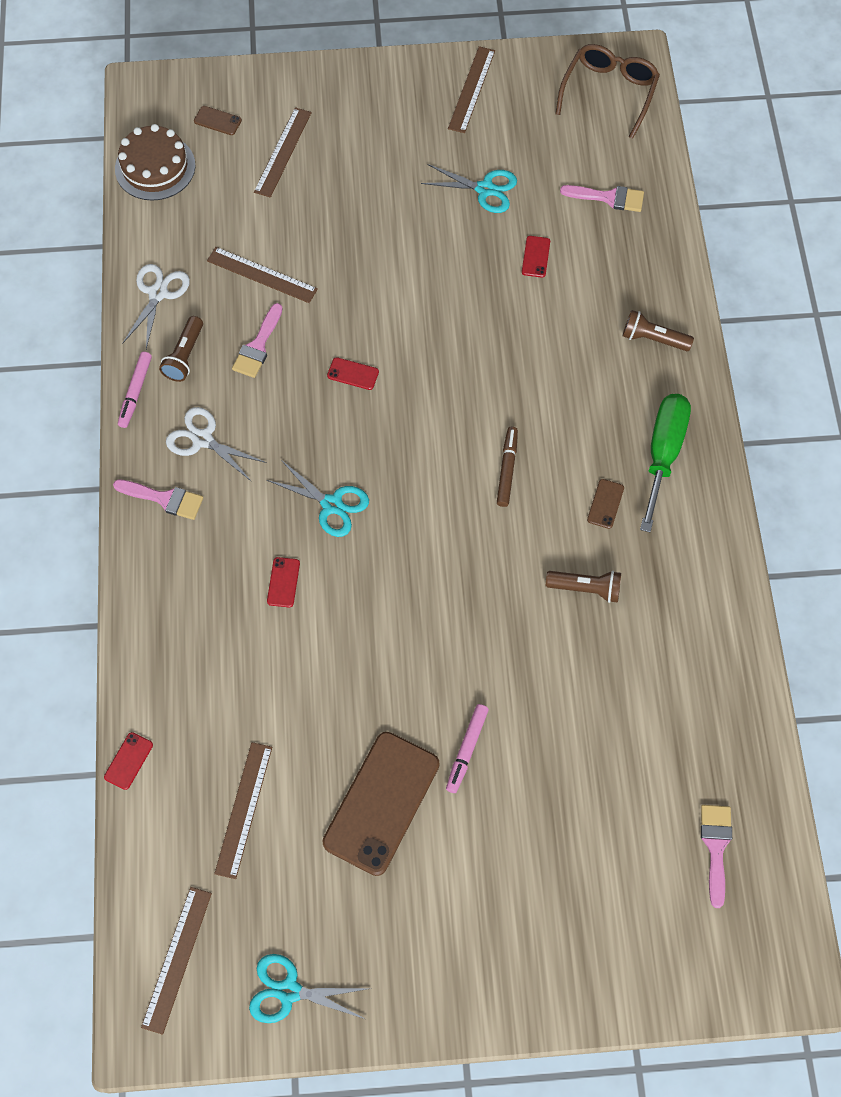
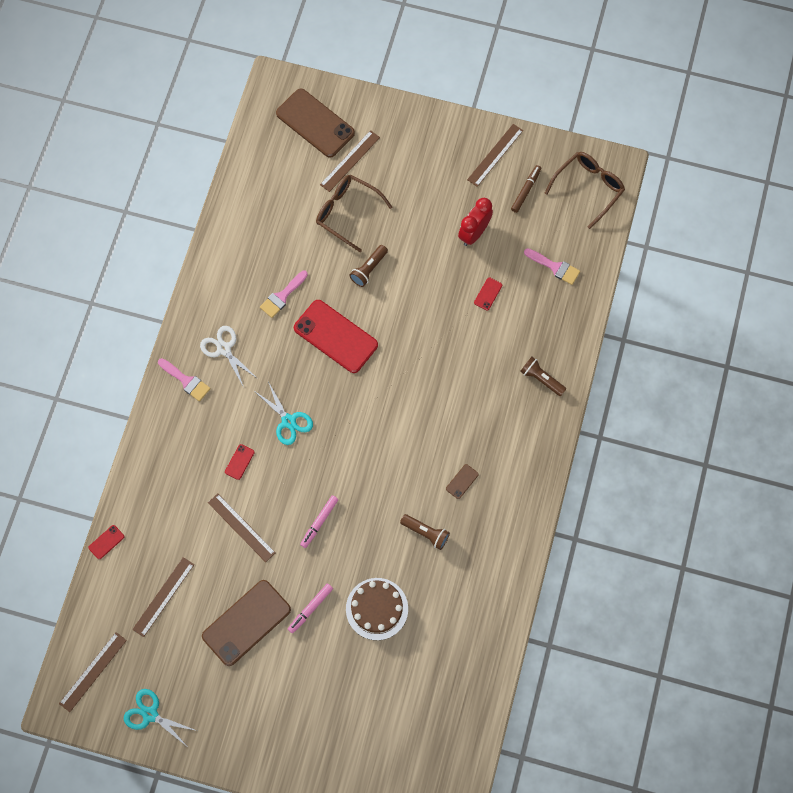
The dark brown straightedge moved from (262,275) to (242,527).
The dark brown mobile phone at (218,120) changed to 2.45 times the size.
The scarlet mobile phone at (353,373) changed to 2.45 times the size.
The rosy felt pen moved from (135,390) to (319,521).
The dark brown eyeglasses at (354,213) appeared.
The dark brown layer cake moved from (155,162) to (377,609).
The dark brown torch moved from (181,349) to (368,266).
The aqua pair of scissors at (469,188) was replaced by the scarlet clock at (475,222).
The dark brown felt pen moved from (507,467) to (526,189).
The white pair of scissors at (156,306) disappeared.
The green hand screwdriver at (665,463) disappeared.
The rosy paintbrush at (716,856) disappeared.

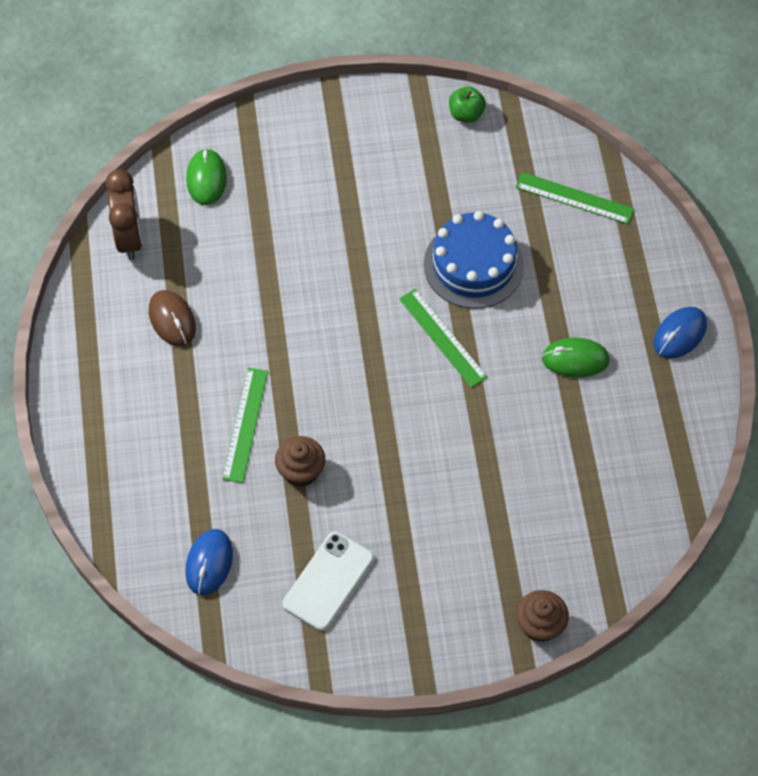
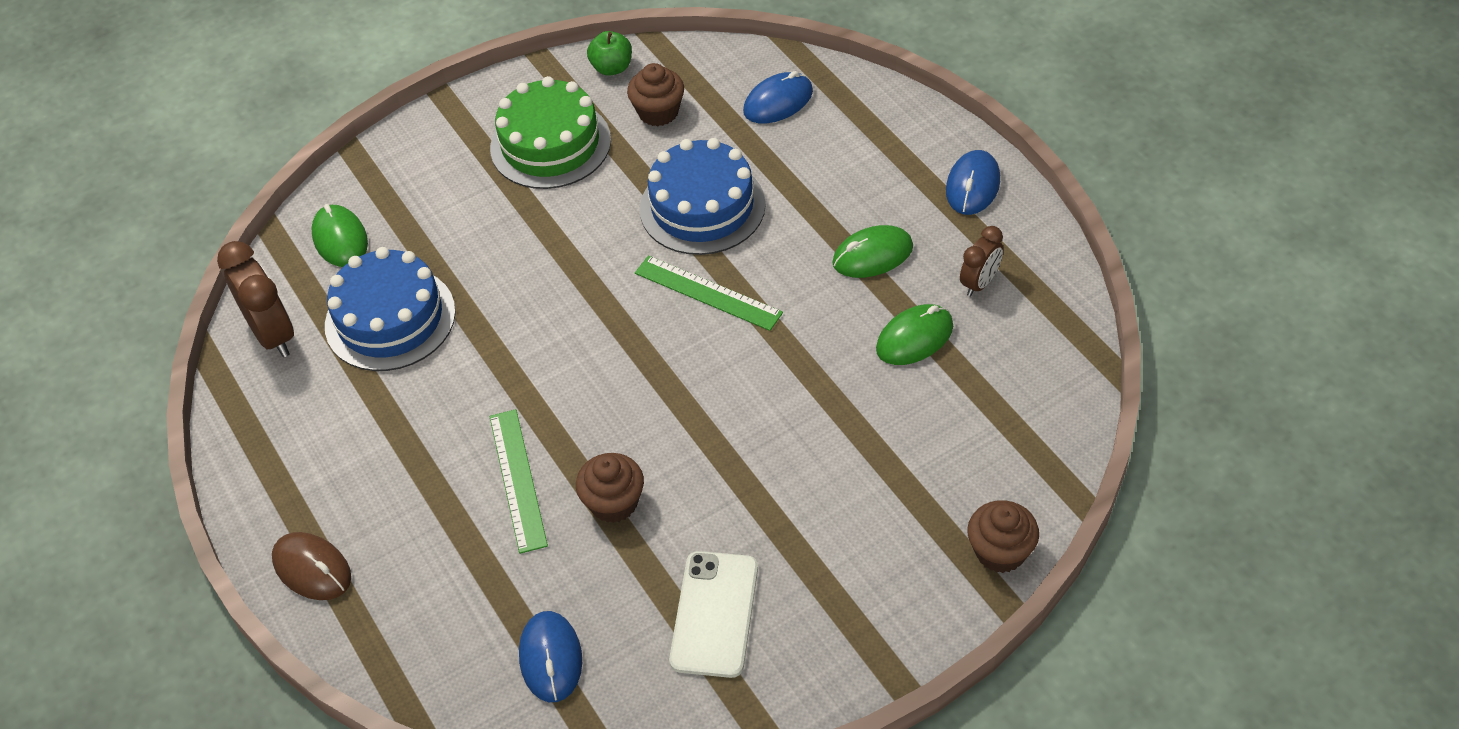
The dark brown computer mouse moved from (172,318) to (311,566).
The royal blue layer cake at (390,309) appeared.
The green layer cake at (550,132) appeared.
The dark brown cupcake at (655,94) appeared.
The green straightedge at (575,198) was replaced by the royal blue computer mouse at (778,97).
The green computer mouse at (914,334) appeared.
The dark brown clock at (981,261) appeared.

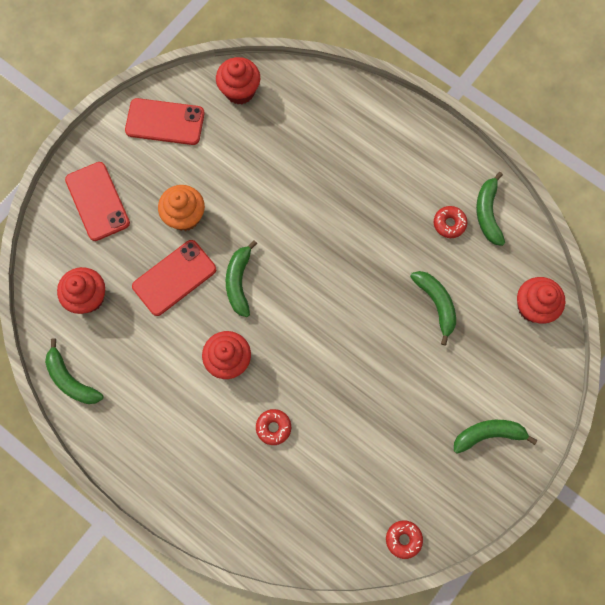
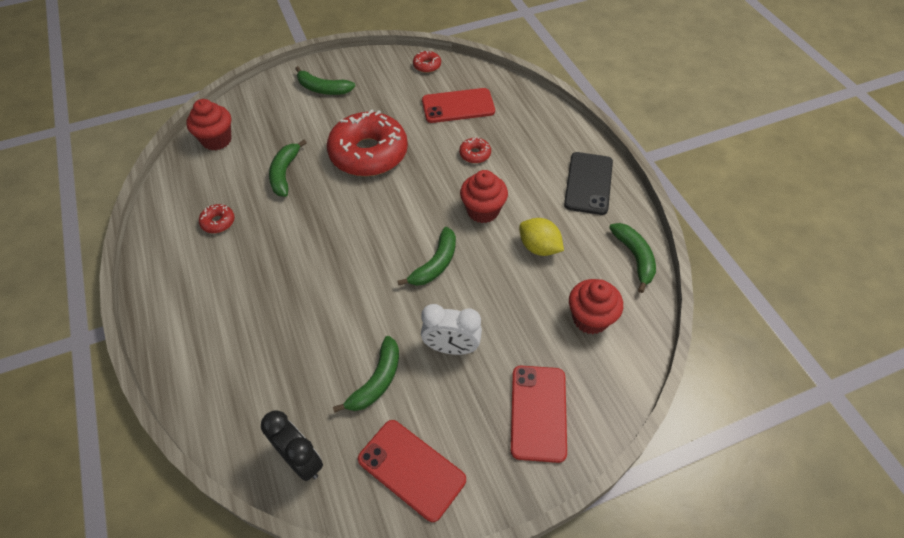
The scarlet cupcake at (238,81) was replaced by the ebony clock at (292,445).
The scarlet donut at (367,143) appeared.
The green banana moved from (490,209) to (366,374).
The orange-coloured cupcake at (181,208) was replaced by the white clock at (451,329).
The scarlet mobile phone moved from (174,278) to (458,105).
The yellow citrus fruit at (541,237) appeared.
The ebony mobile phone at (588,183) appeared.

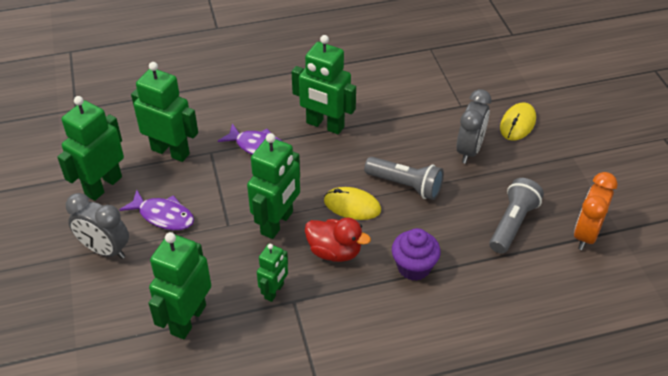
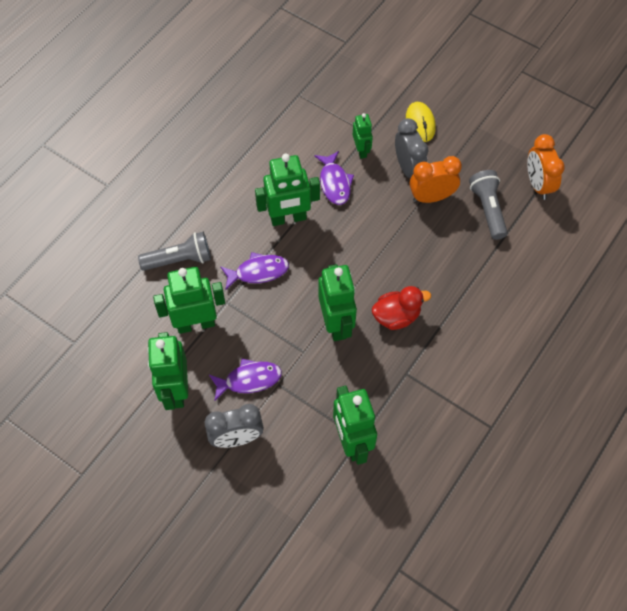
The ash-grey torch moved from (404,178) to (174,251).
The royal purple toy fish at (334,178) appeared.
The green toy robot moved from (272,273) to (363,136).
The orange-coloured clock at (436,179) appeared.
The yellow computer mouse at (352,203) disappeared.
The royal purple cupcake at (416,254) disappeared.

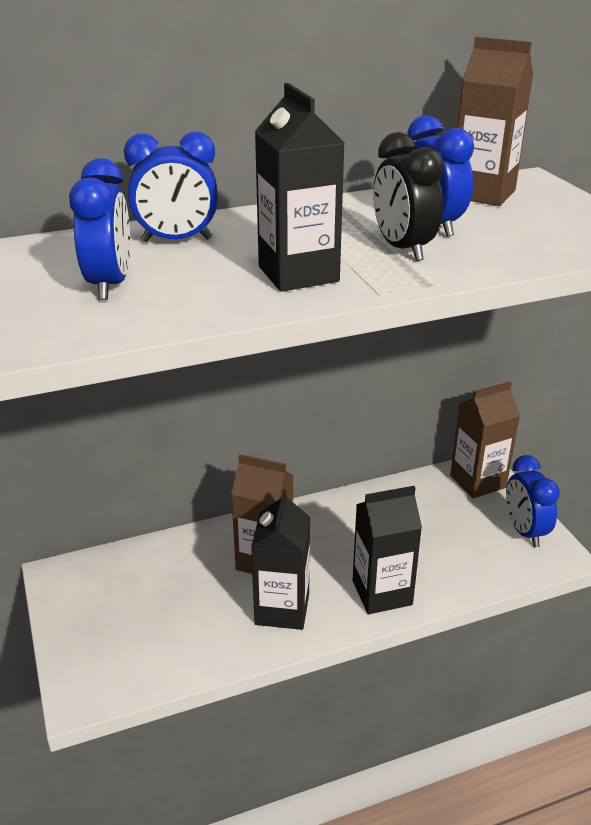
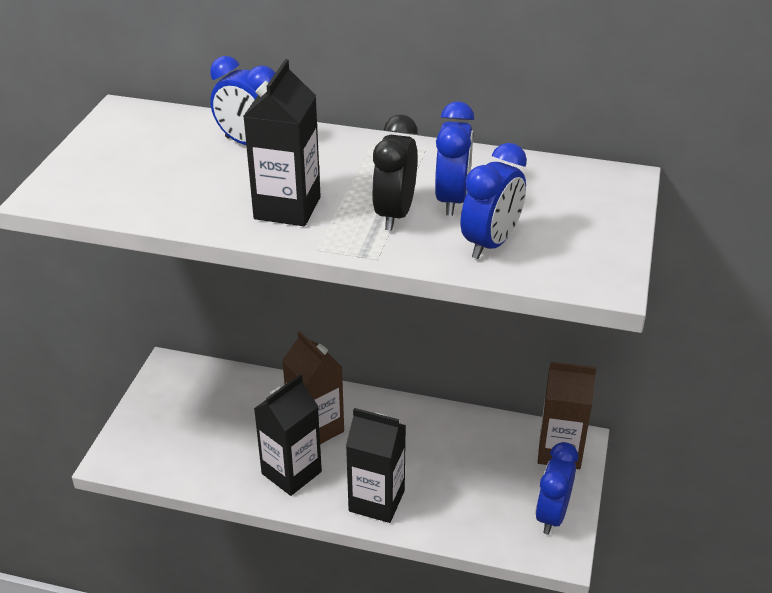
The royal blue clock moved from (99,229) to (494,201).
The dark brown milk carton at (495,121) disappeared.

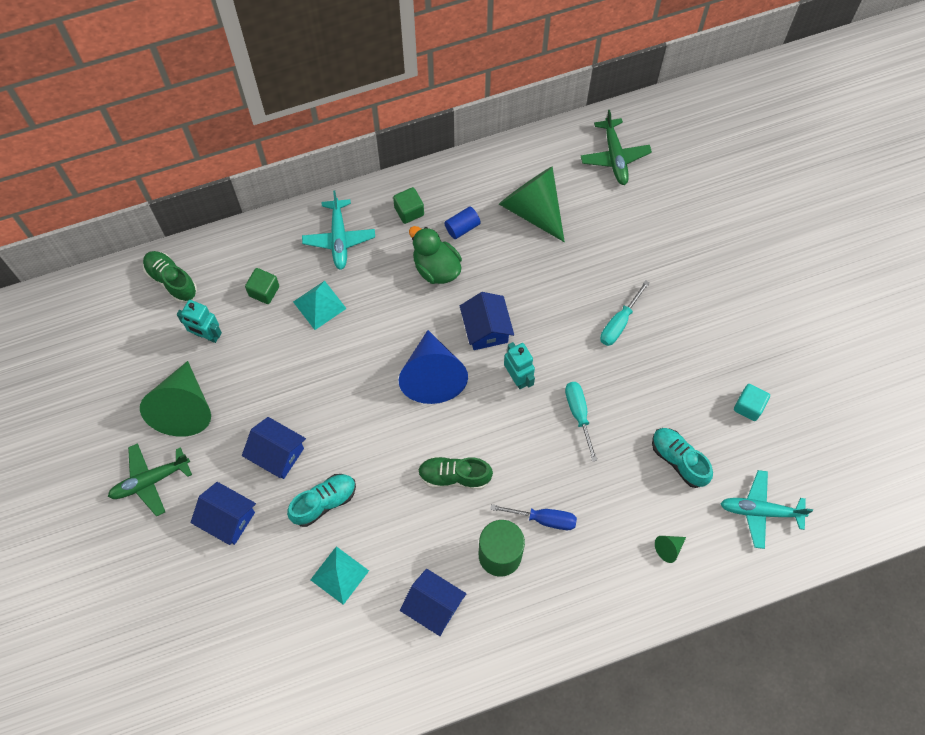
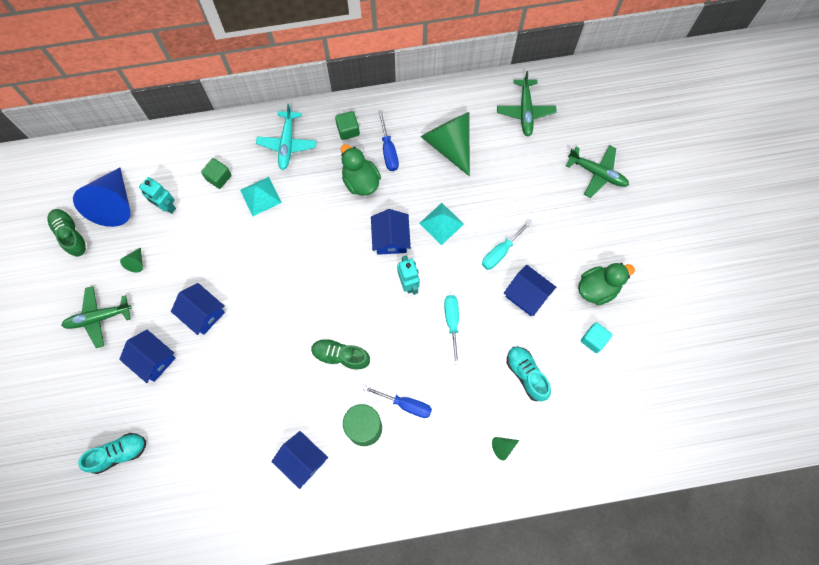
The green sneaker moved from (170,277) to (67,233).
The royal blue cone shape moved from (433,367) to (102,197).
The aqua sneaker moved from (321,500) to (112,453).
The green cone shape at (175,399) changed to 0.41 times the size.
The royal blue cylinder shape at (462,222) was replaced by the royal blue hand screwdriver at (388,141).
The aqua pyramid shape moved from (339,575) to (441,224).
The royal blue cottage at (530,290) appeared.
The green toy plane at (597,171) appeared.
The green toy duck at (606,284) appeared.
The aqua toy plane at (766,509) disappeared.

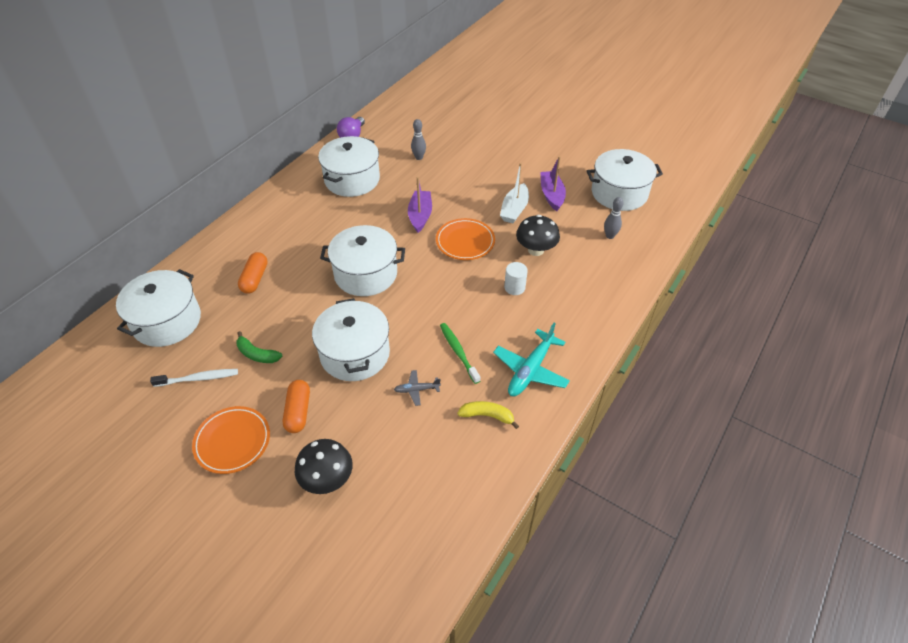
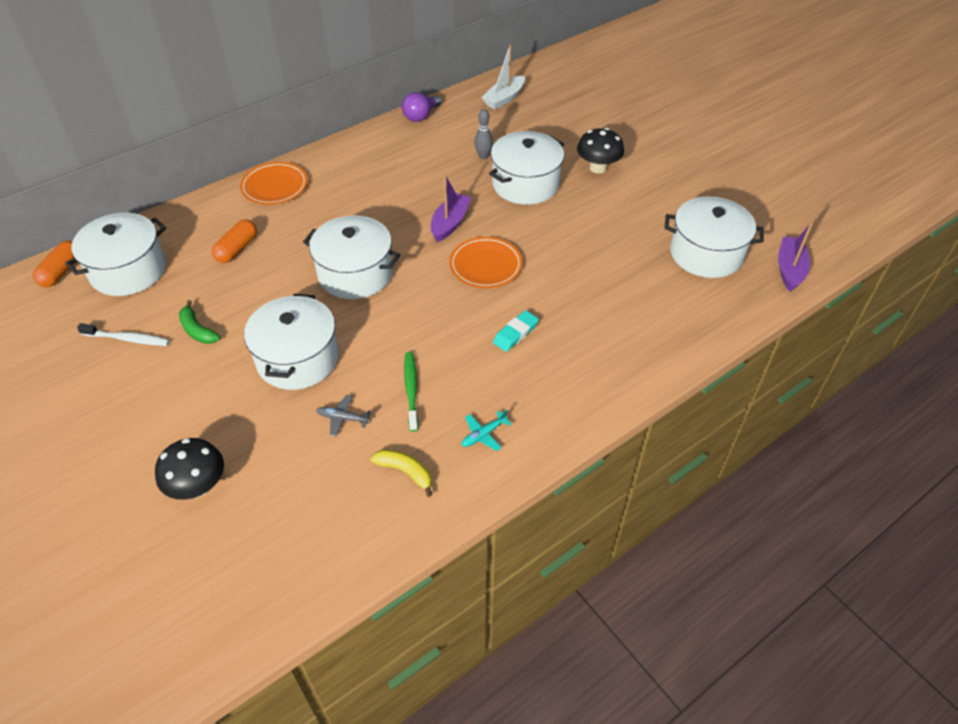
The orange-coloured capsule moved from (296,406) to (53,264).
The orange-coloured dinner plate moved from (231,440) to (274,183).
The aqua toy plane at (531,359) changed to 0.51 times the size.
The white sailboat moved from (514,193) to (503,77).
The white cooking pot moved from (349,166) to (526,168).
The white cylinder shape at (516,278) was replaced by the aqua eraser at (516,331).
The ebony toadstool moved from (538,235) to (600,151).
The royal purple sailboat moved from (553,183) to (795,257).
The ash-grey skittle at (614,218) disappeared.

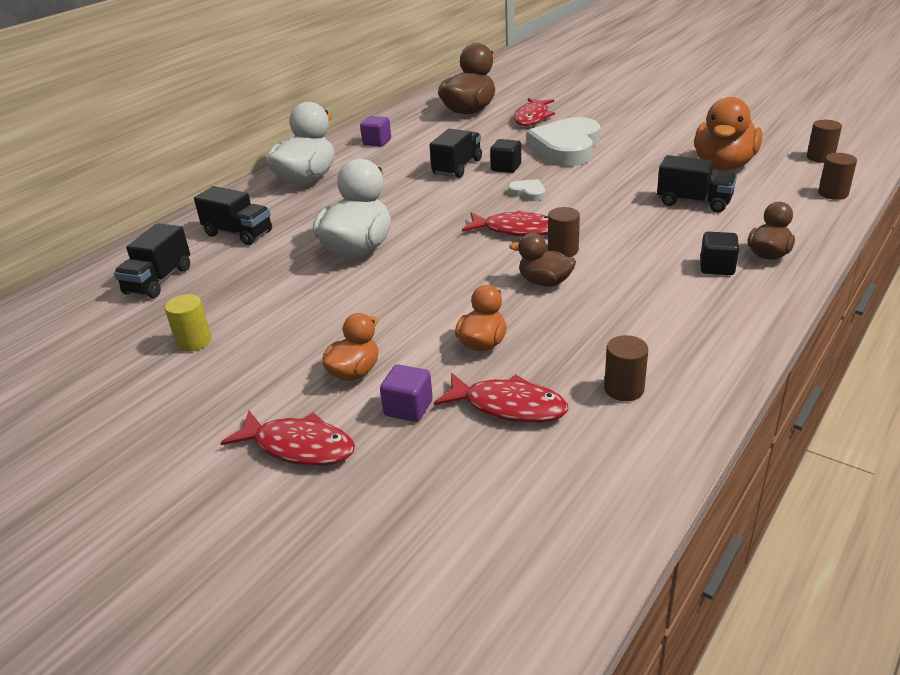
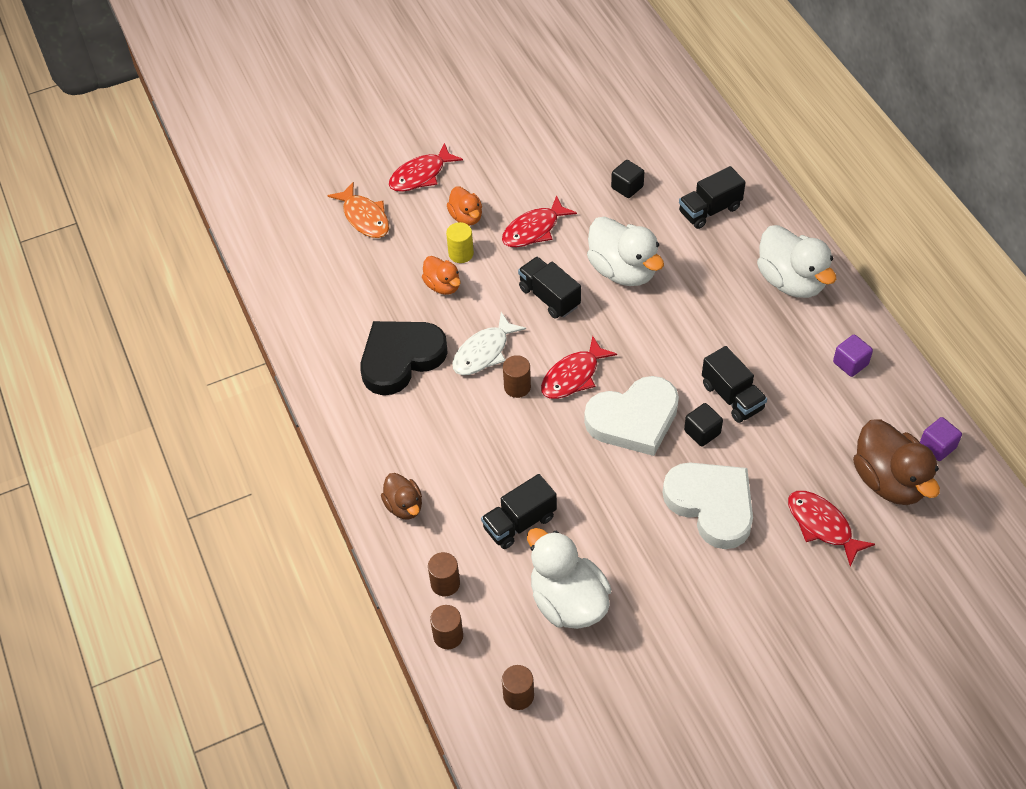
The orange-coloured toy fish at (358,210) appeared.
The ebony love heart at (404,358) appeared.
The dark brown cylinder shape moved from (626,368) to (444,574).
The yellow cylinder shape moved from (188,323) to (460,242).
The dark brown toy duck at (542,260) was replaced by the white toy fish at (489,343).
The scarlet toy fish moved from (501,398) to (539,221).
The ebony truck moved from (152,260) to (549,288).
The orange-coloured toy duck at (728,134) became the white toy duck at (569,578).
The white love heart at (526,190) changed to 2.37 times the size.
The ebony block moved from (719,253) to (627,179).
The royal purple block moved from (406,393) to (941,439).

